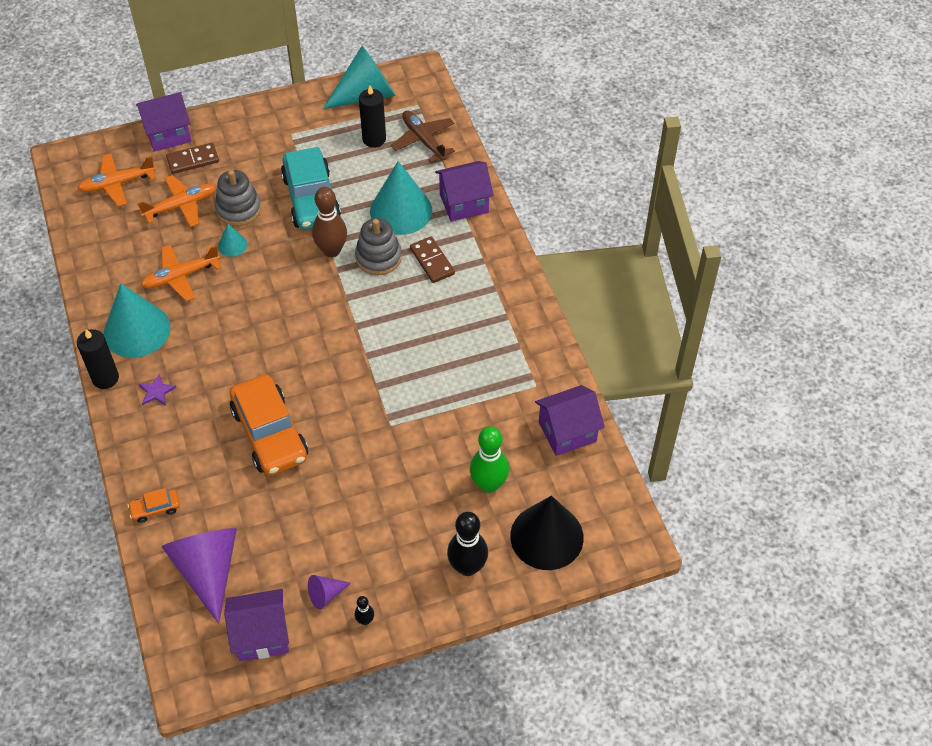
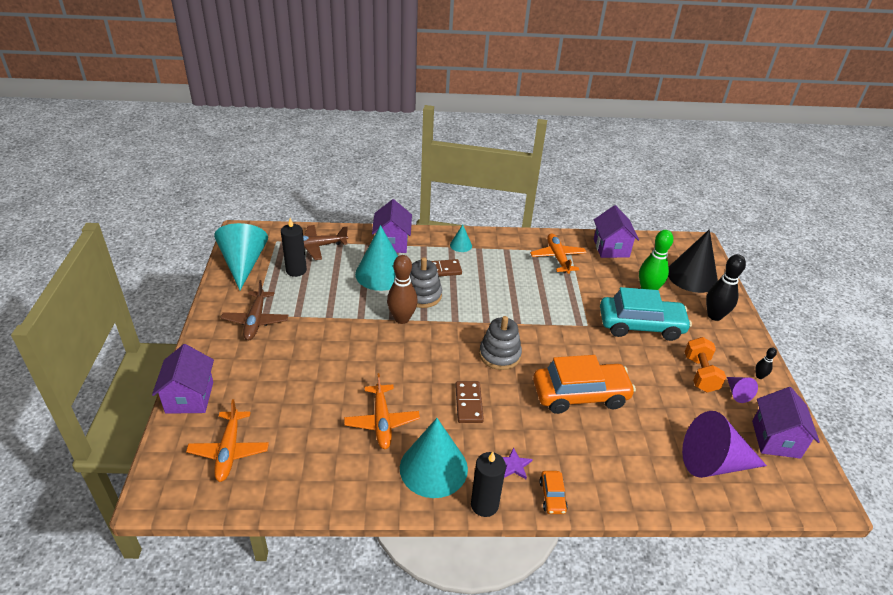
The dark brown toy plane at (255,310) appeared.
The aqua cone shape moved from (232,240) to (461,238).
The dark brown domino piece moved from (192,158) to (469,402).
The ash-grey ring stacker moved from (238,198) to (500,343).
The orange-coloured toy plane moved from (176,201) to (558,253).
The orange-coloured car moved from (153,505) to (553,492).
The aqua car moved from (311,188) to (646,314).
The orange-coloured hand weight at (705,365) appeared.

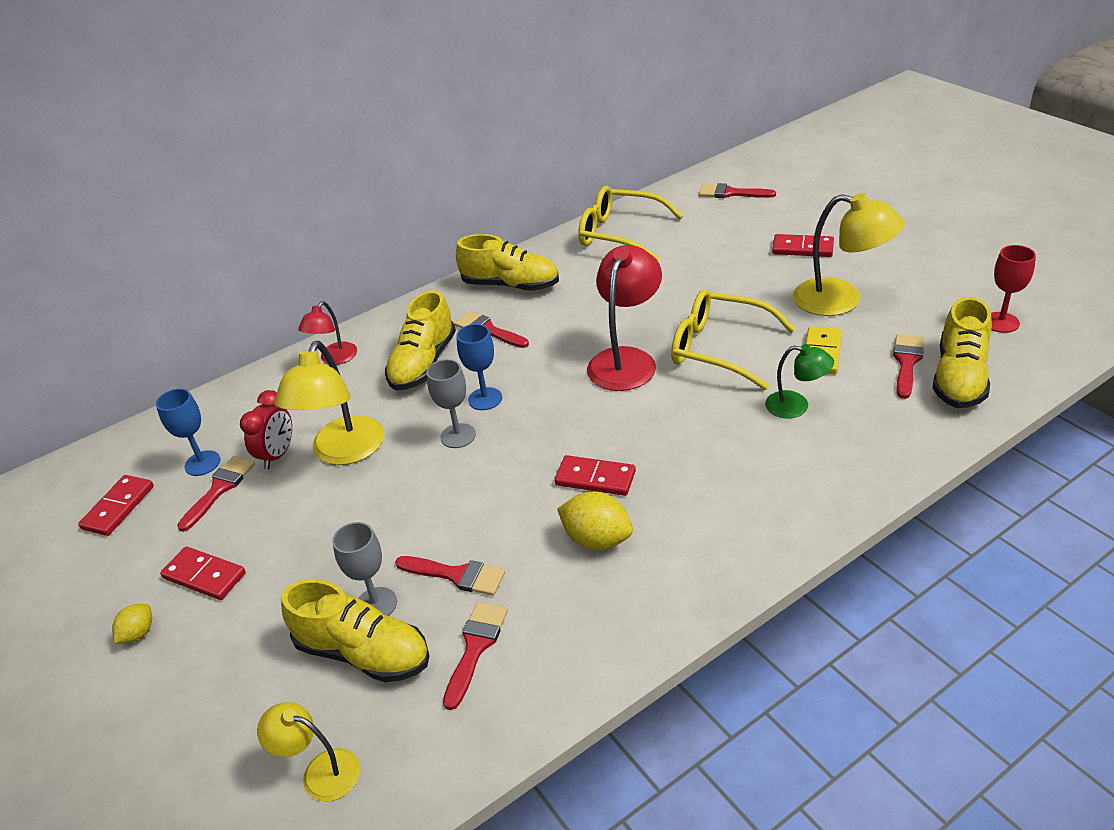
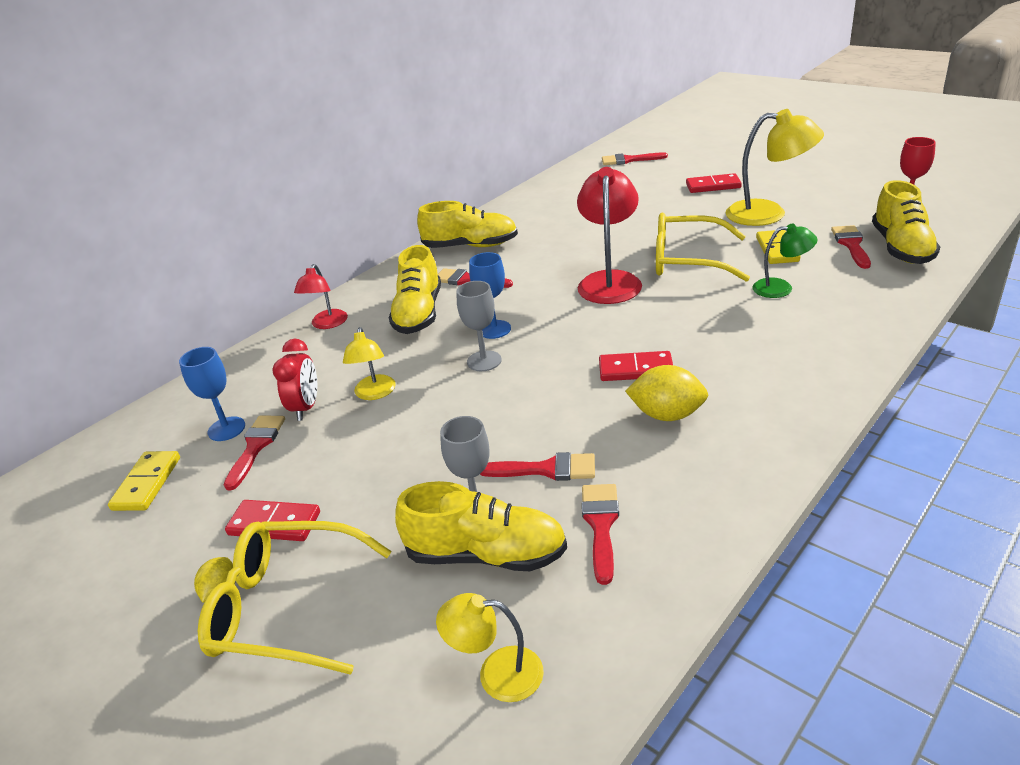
The scarlet domino piece at (116,505) became the yellow domino piece at (144,481).
The yellow eyeglasses moved from (630,223) to (295,598).
The yellow desk lamp at (329,403) changed to 0.57 times the size.

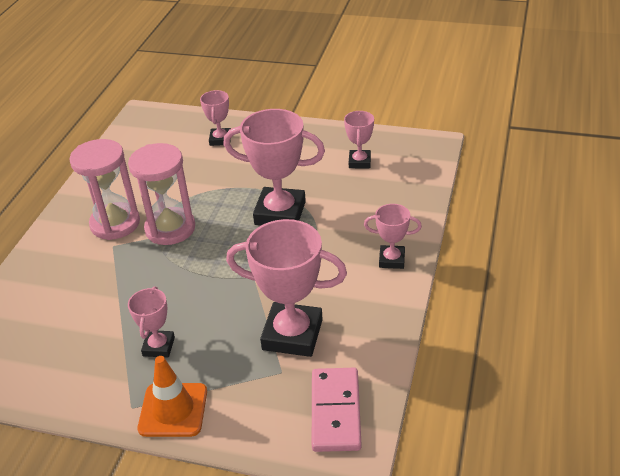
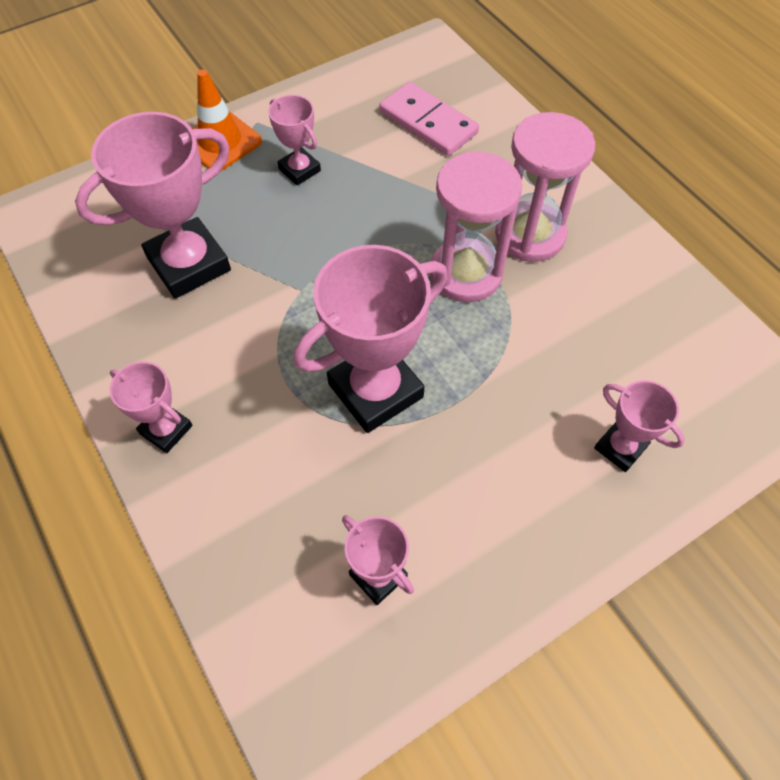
The rosy trophy at (393,236) turned 75 degrees clockwise.
The rosy domino piece moved from (337,410) to (429,119).

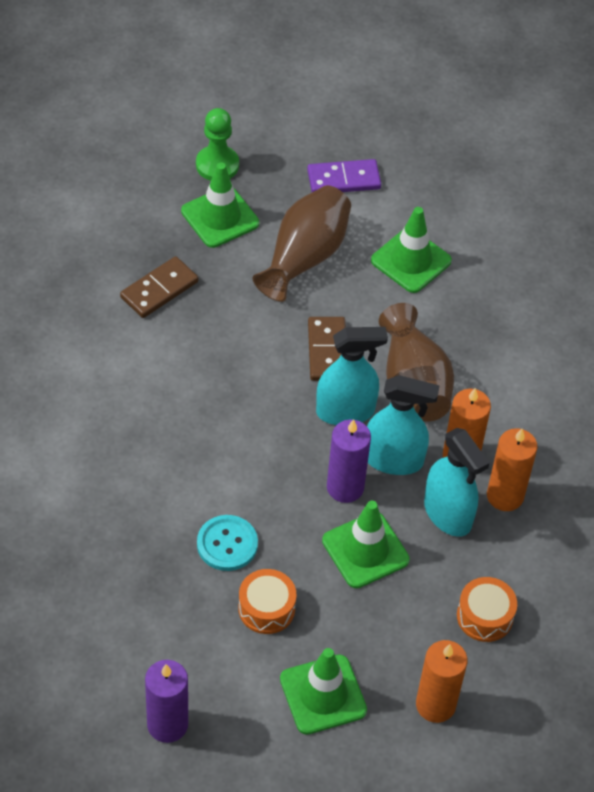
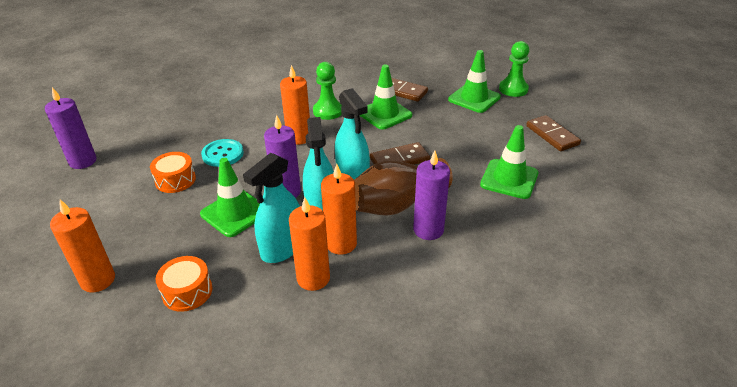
The orange-coloured pillar candle at (295,105) appeared.
The green chess pawn at (327,91) appeared.
The green safety cone moved from (323,691) to (385,97).
The royal purple pillar candle at (431,195) appeared.
The royal purple domino piece at (344,175) became the dark brown domino piece at (553,133).
The dark brown vase at (302,243) disappeared.

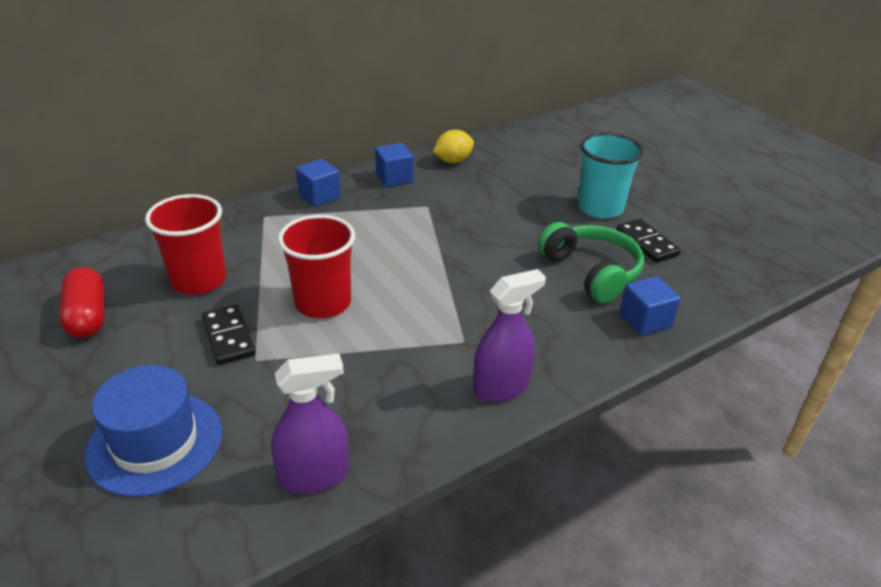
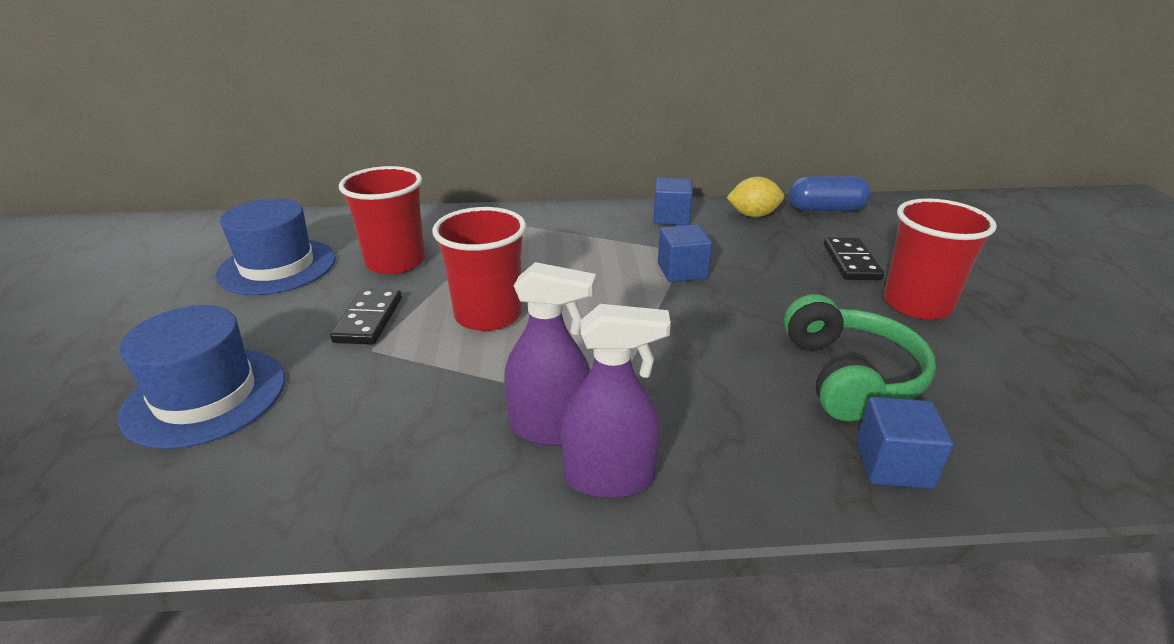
The scarlet capsule at (82,302) was replaced by the royal blue hat at (275,246).
The royal purple sprayer moved from (310,424) to (550,354).
The royal blue block moved from (318,183) to (685,253).
The royal blue capsule at (830,193) appeared.
The ebony domino piece moved from (648,241) to (854,258).
The aqua beaker at (611,176) became the scarlet beaker at (940,258).

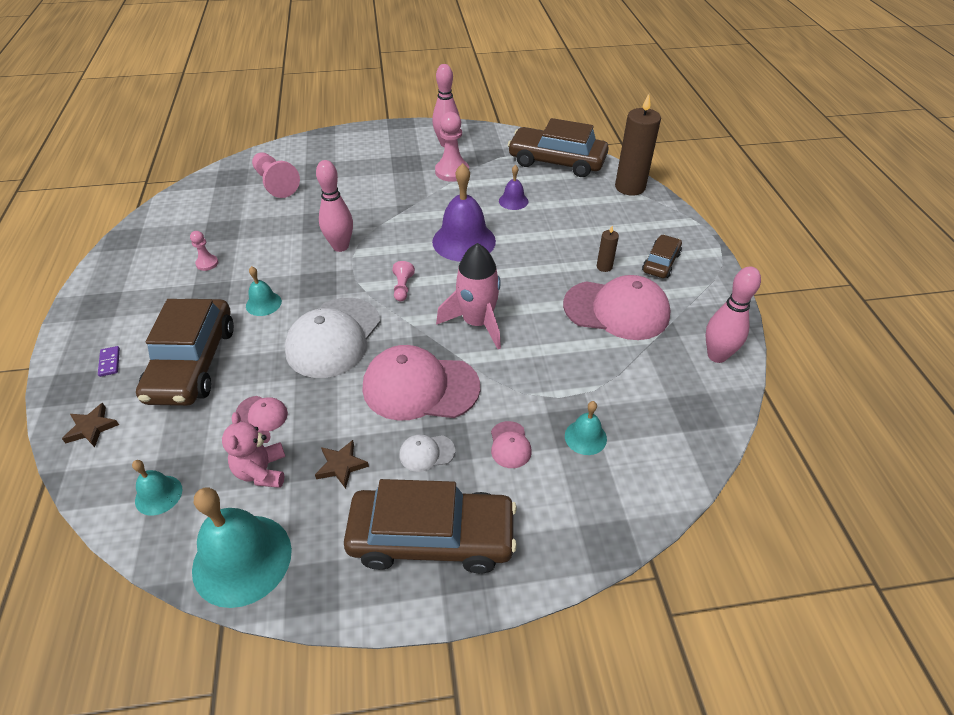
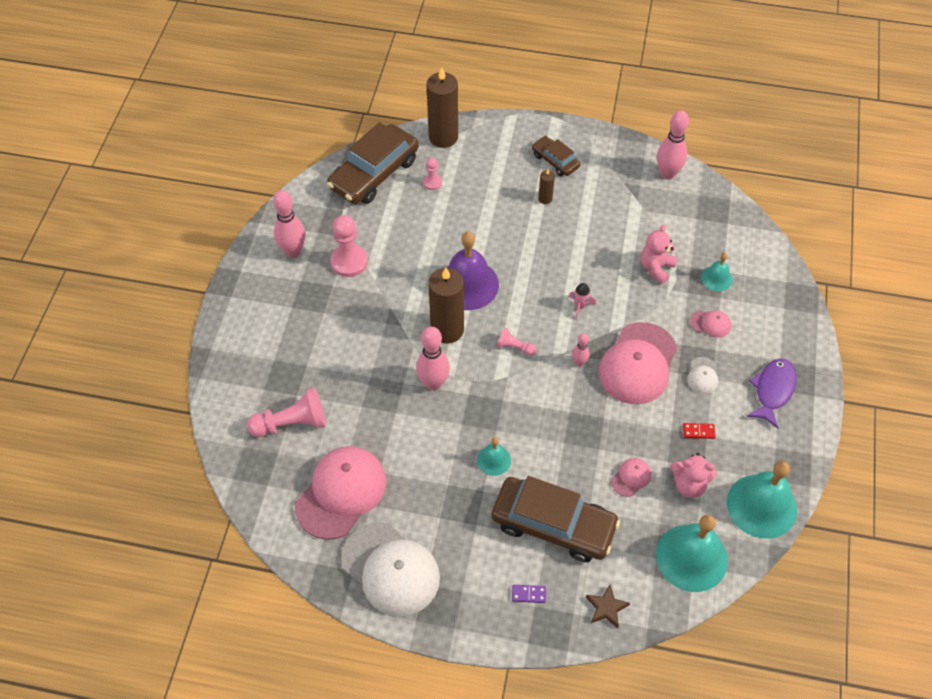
The rosy peaked cap moved from (617,307) to (340,493).
The white peaked cap moved from (333,338) to (390,569).
The rosy chess pawn moved from (204,251) to (432,174).
The dark brown pillar candle at (446,305) appeared.
The rosy rocket at (468,296) changed to 0.46 times the size.
The rosy skittle at (581,350) appeared.
The rosy stuffed bear at (659,254) appeared.
The aqua bell at (157,488) changed to 1.99 times the size.
The dark brown star shape at (342,464) was replaced by the scarlet domino piece at (699,431).
The dark brown car at (430,526) was replaced by the royal purple toy fish at (771,393).
The royal purple bell at (514,187) disappeared.

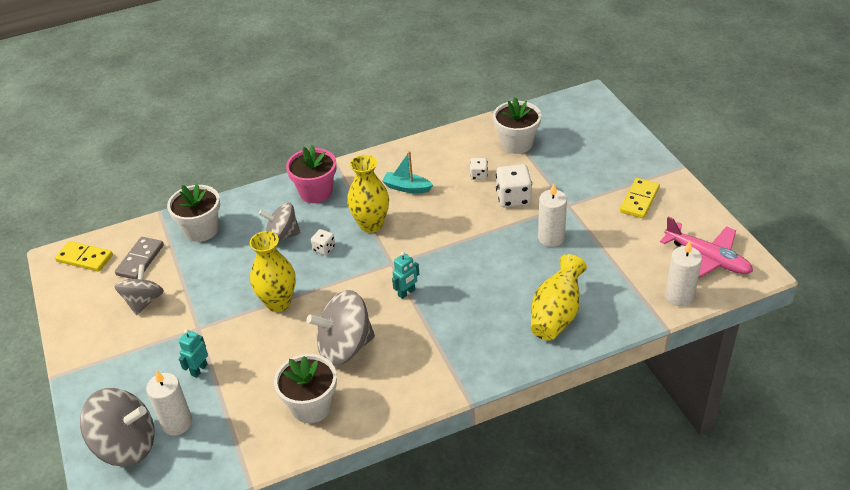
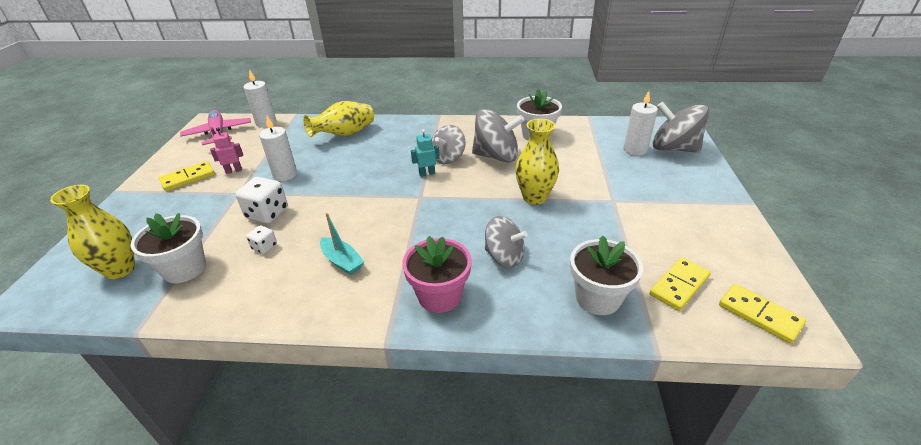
The yellow vase moved from (368,194) to (92,232).
The rosy toy robot at (226,151) appeared.
The ash-grey spinning top moved from (139,289) to (449,144).
The ash-grey domino piece at (139,258) became the yellow domino piece at (680,284).
The aqua toy robot at (193,353) disappeared.
The white dice at (323,242) disappeared.

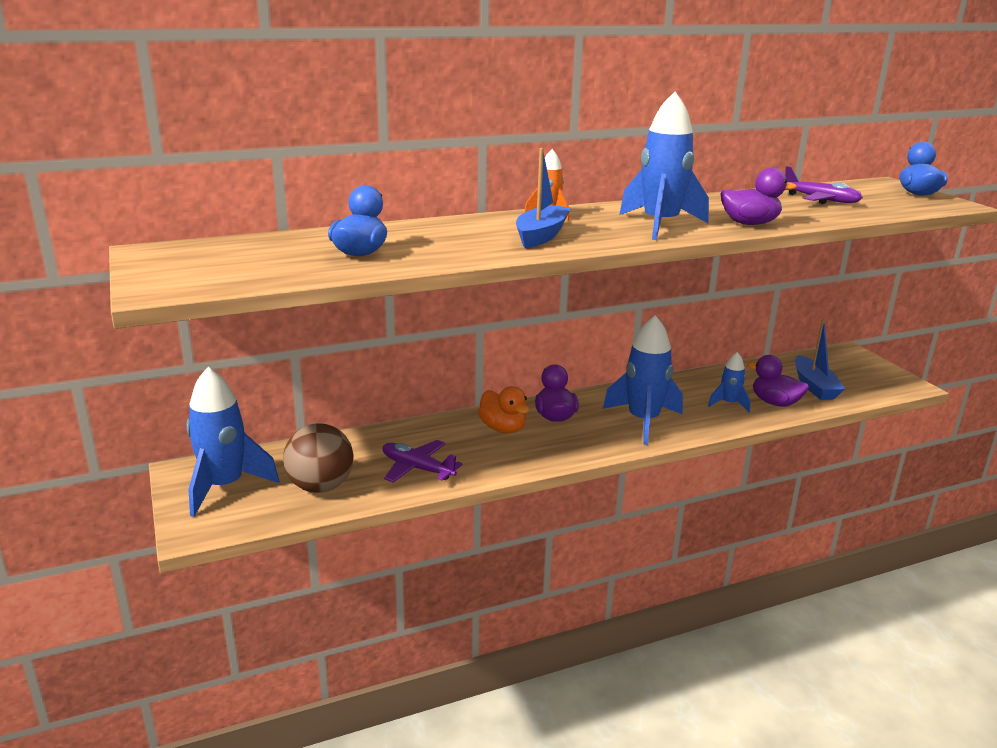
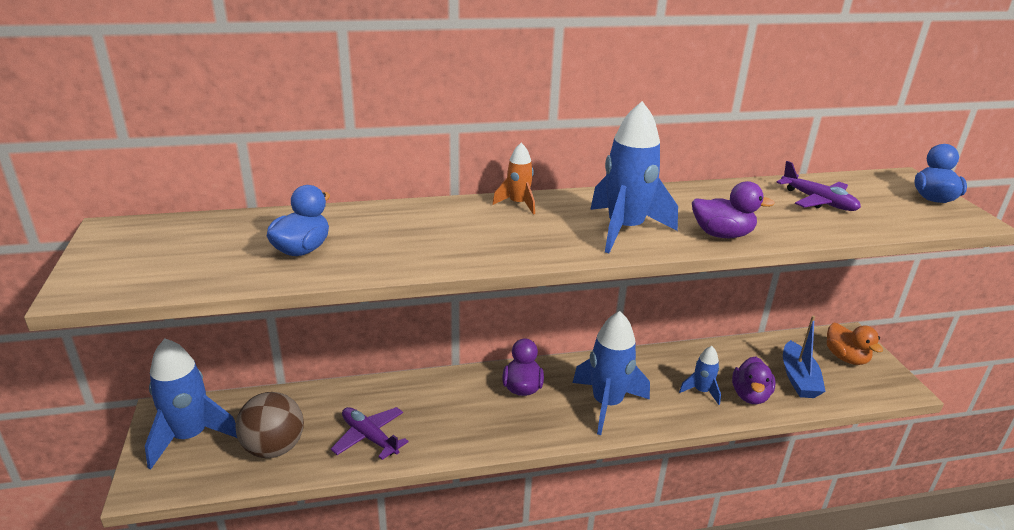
The royal purple toy duck at (778,381) turned 120 degrees counterclockwise.
The orange-coloured toy duck moved from (503,409) to (855,343).
The royal blue sailboat at (543,198) disappeared.

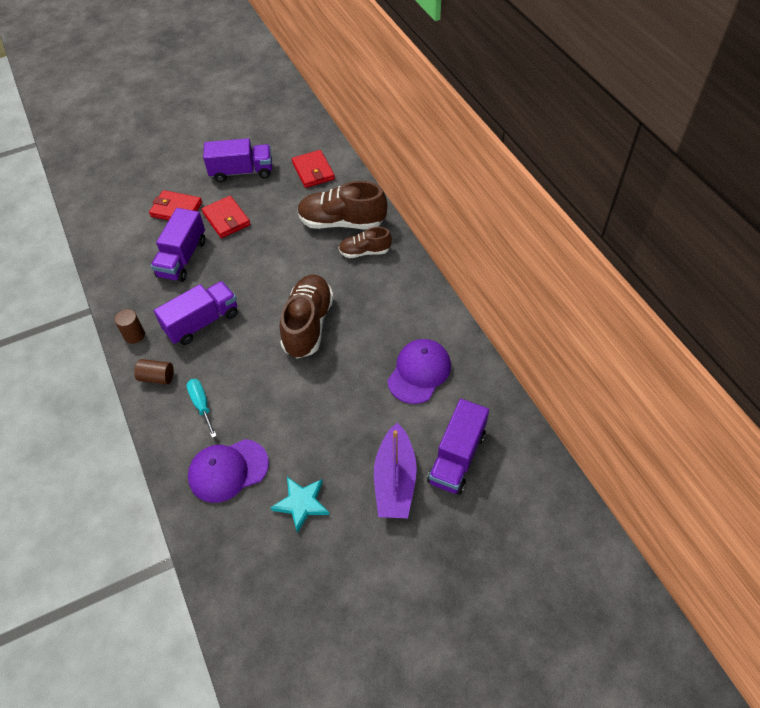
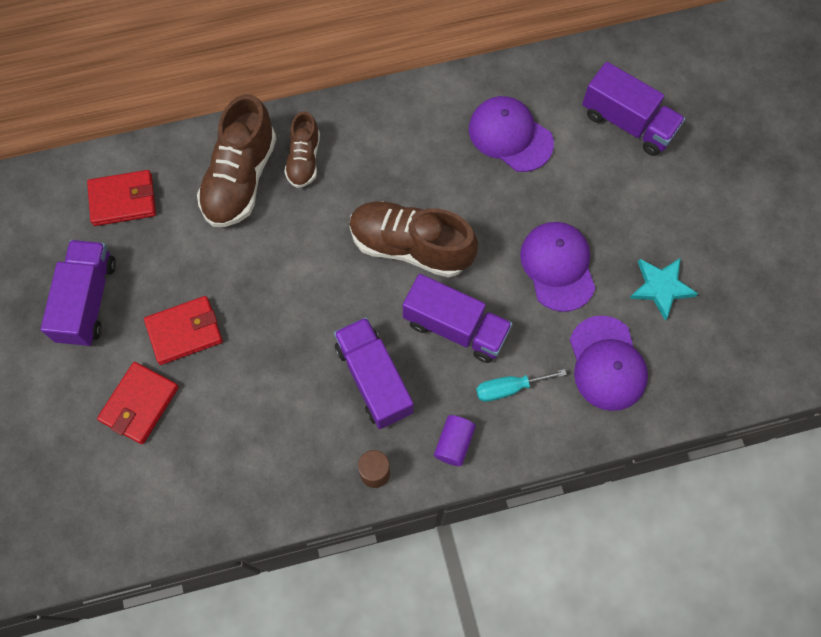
The royal purple truck moved from (178,245) to (458,318).
The dark brown cylinder shape at (154,371) became the royal purple cylinder shape at (455,440).
The royal purple peaked cap at (557,267) appeared.
The royal purple sailboat at (395,470) disappeared.

